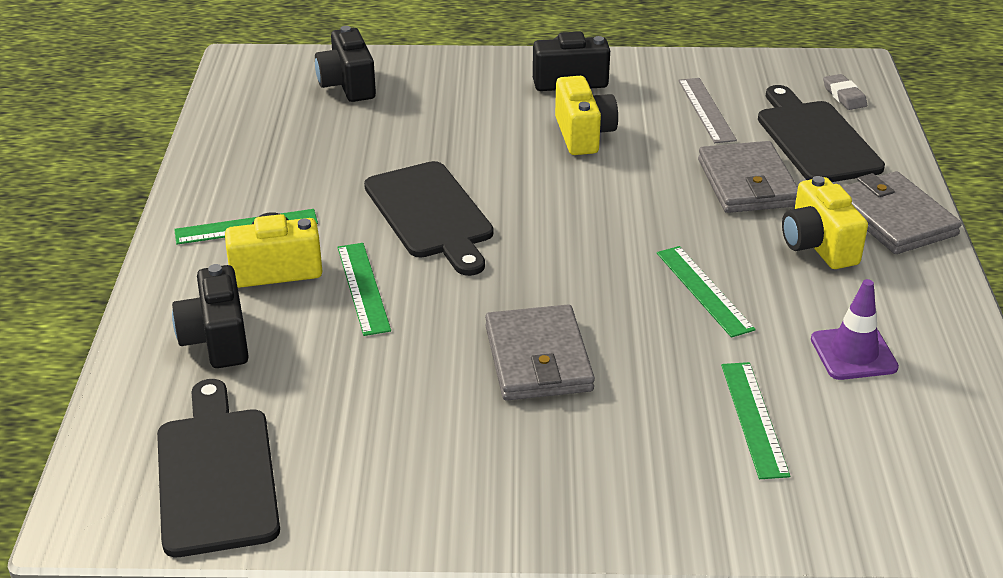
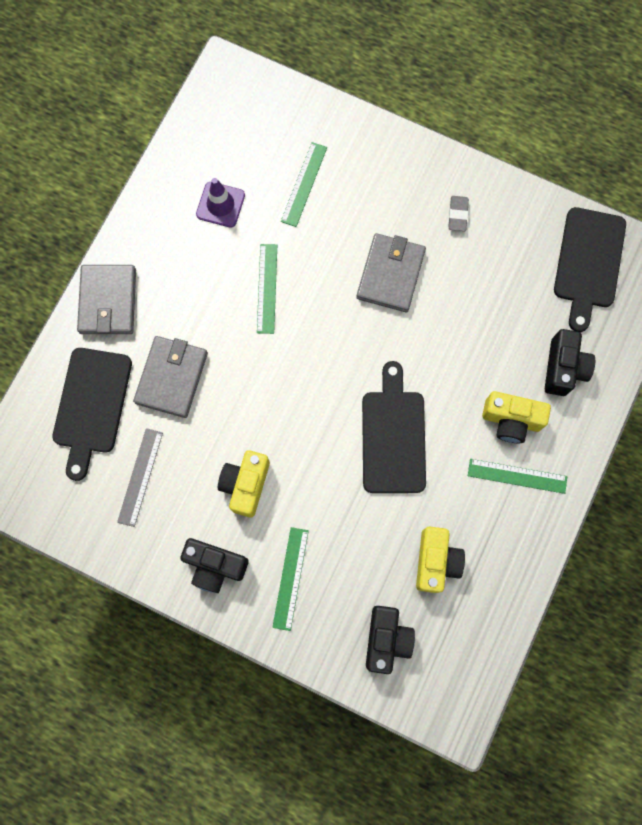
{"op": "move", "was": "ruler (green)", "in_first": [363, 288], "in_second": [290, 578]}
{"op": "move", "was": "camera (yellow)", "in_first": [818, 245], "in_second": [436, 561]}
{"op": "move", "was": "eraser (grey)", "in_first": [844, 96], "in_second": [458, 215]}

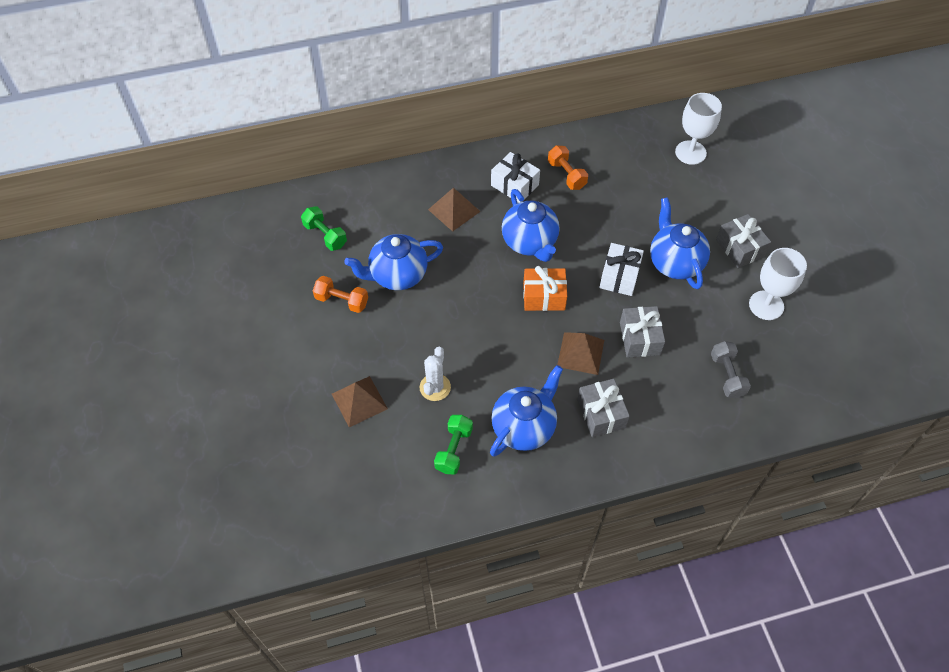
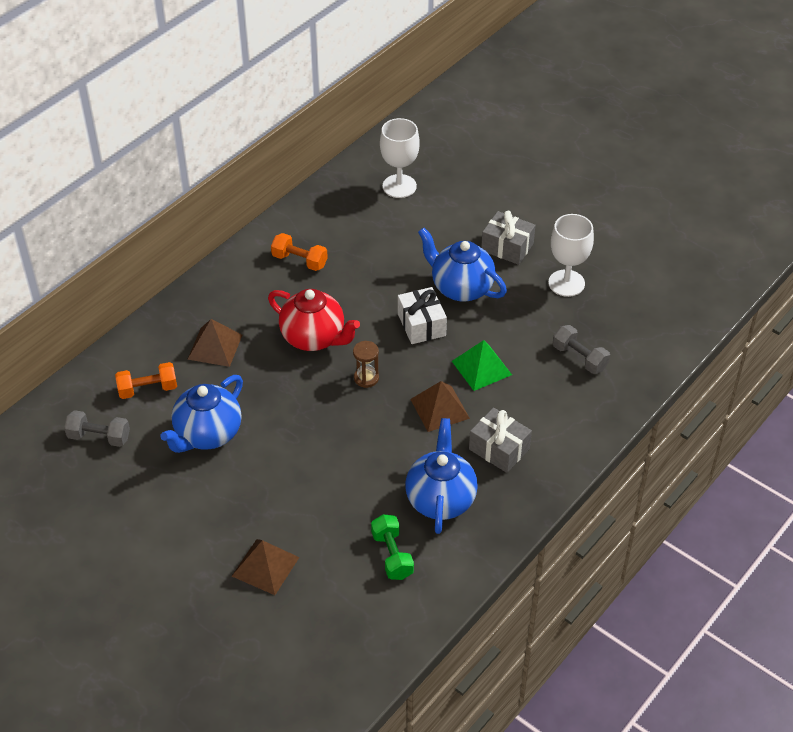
{"op": "recolor", "was": "dumbbell (green)", "now": "dumbbell (grey)", "in_first": [325, 235], "in_second": [99, 437]}
{"op": "move", "was": "dumbbell (orange)", "in_first": [342, 301], "in_second": [148, 389]}
{"op": "delete", "was": "cactus (white)", "in_first": [435, 387]}
{"op": "delete", "was": "gift (white)", "in_first": [514, 185]}
{"op": "recolor", "was": "teapot (blue)", "now": "teapot (red)", "in_first": [530, 242], "in_second": [314, 338]}
{"op": "replace", "was": "gift (orange)", "now": "hourglass (brown)", "in_first": [544, 296], "in_second": [366, 378]}
{"op": "replace", "was": "gift (grey)", "now": "pyramid (green)", "in_first": [639, 338], "in_second": [481, 368]}

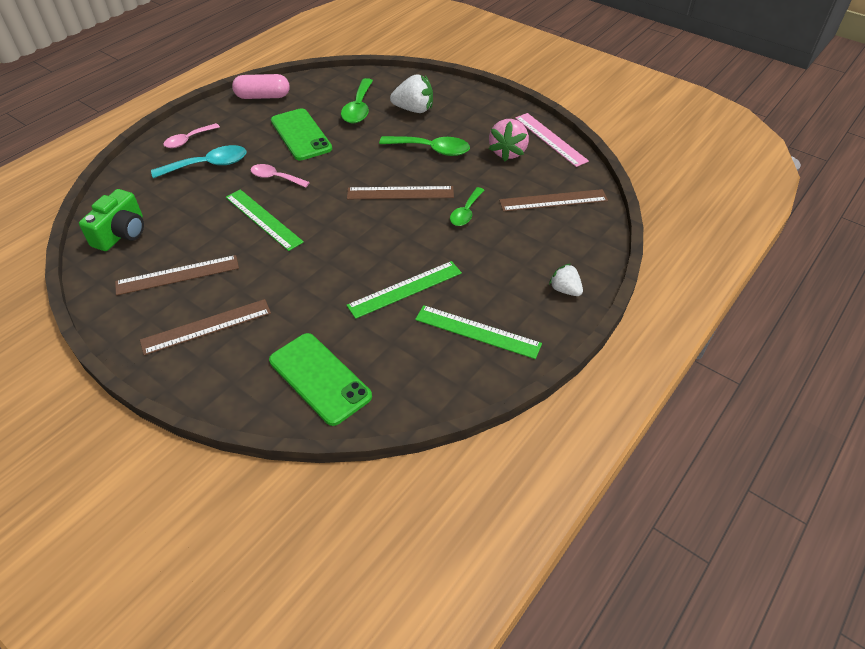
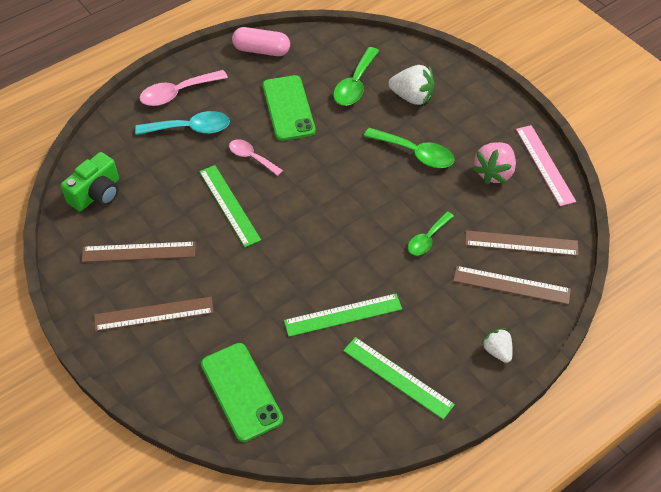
{"op": "resize", "was": "spoon (pink)", "in_first": [188, 140], "in_second": [177, 93], "ratio": 1.51}
{"op": "move", "was": "ruler (brown)", "in_first": [400, 193], "in_second": [511, 285]}

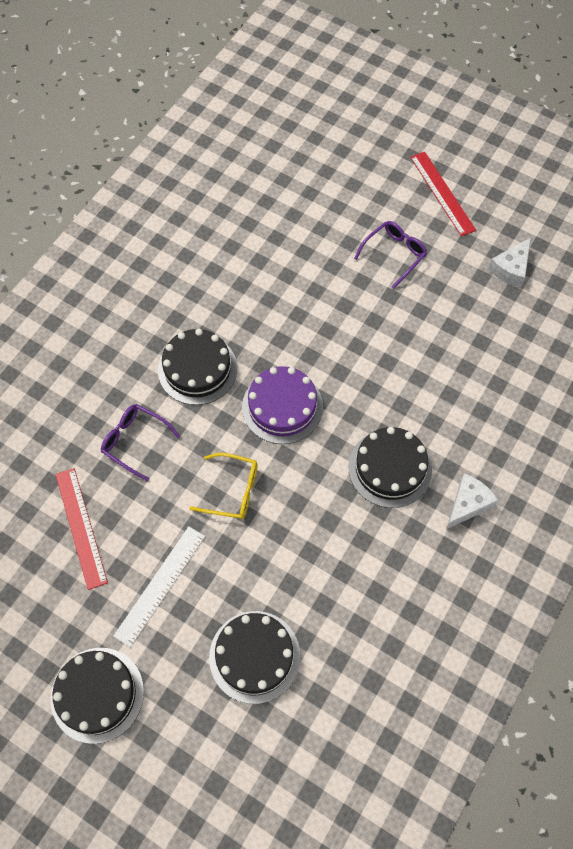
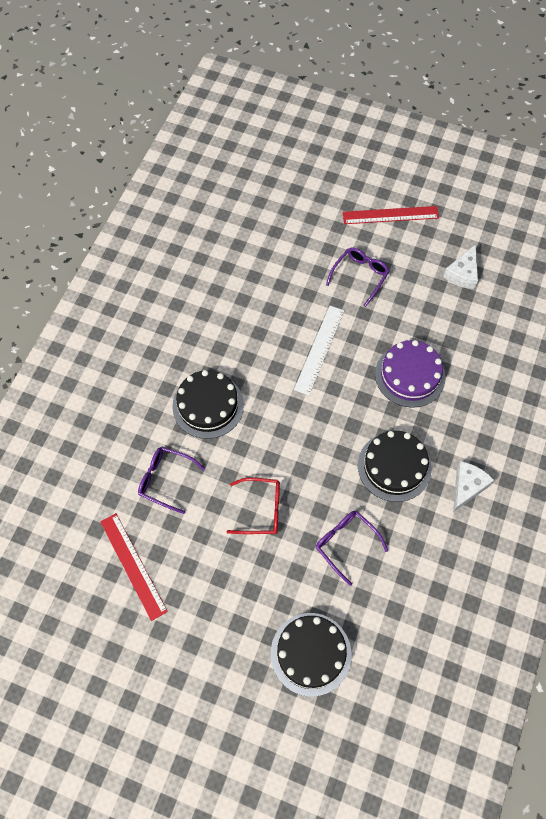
{"op": "delete", "was": "cake (black)", "in_first": [97, 694]}
{"op": "move", "was": "ruler (white)", "in_first": [160, 585], "in_second": [319, 349]}
{"op": "recolor", "was": "glasses (yellow)", "now": "glasses (red)", "in_first": [232, 490], "in_second": [261, 509]}
{"op": "move", "was": "cake (purple)", "in_first": [282, 407], "in_second": [410, 375]}
{"op": "rotate", "was": "ruler (red)", "in_first": [442, 193], "in_second": [390, 215], "clockwise": -60}
{"op": "insert", "now": "glasses (purple)", "in_second": [346, 544]}

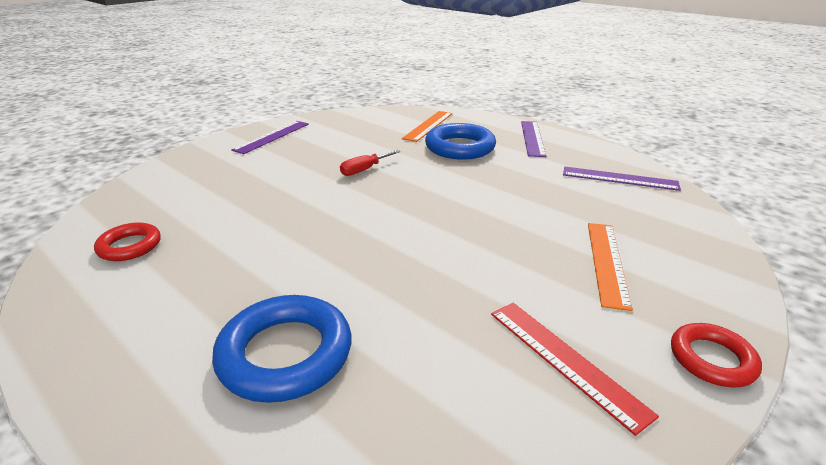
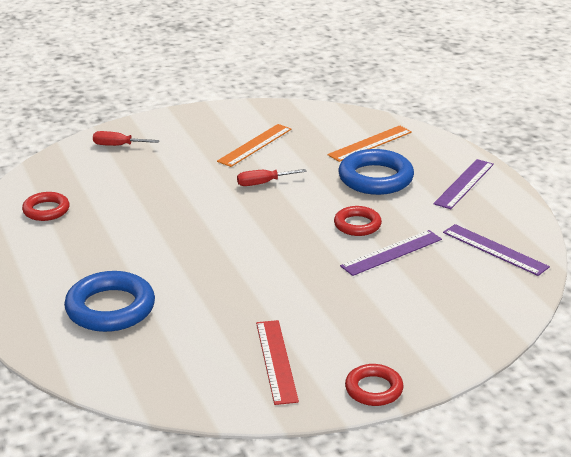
{"op": "move", "was": "ruler (purple)", "in_first": [272, 136], "in_second": [392, 253]}
{"op": "move", "was": "ruler (orange)", "in_first": [607, 262], "in_second": [255, 145]}
{"op": "insert", "now": "screwdriver (red)", "in_second": [118, 145]}
{"op": "insert", "now": "ring (red)", "in_second": [357, 225]}

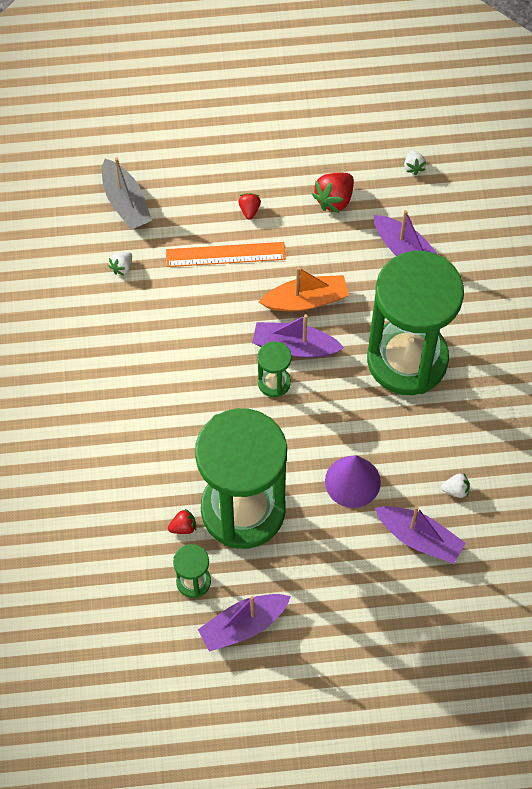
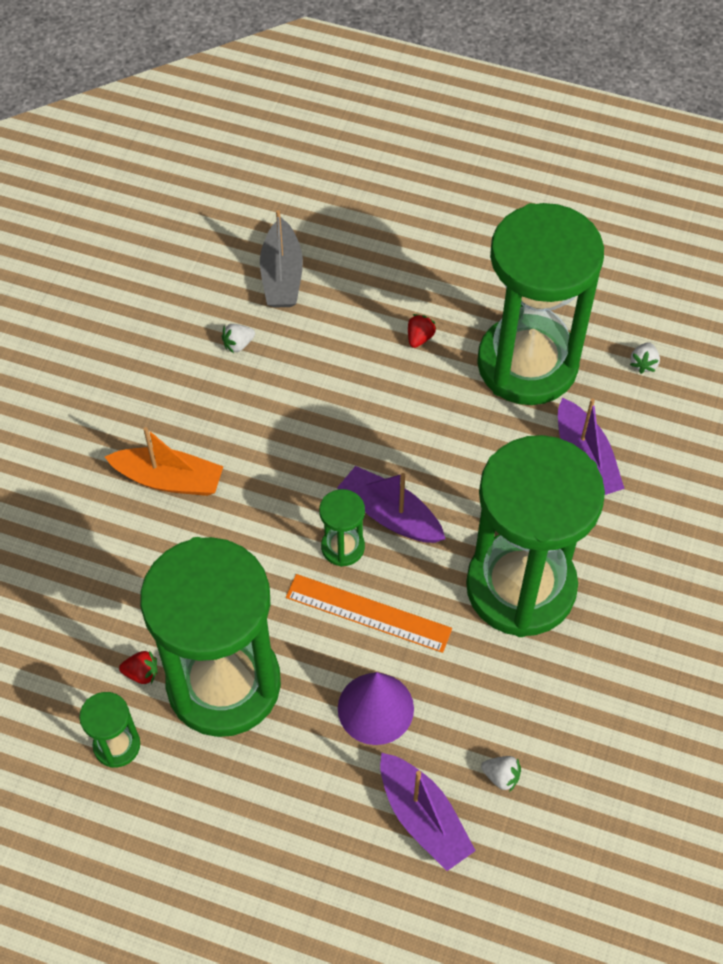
{"op": "move", "was": "ruler (orange)", "in_first": [225, 254], "in_second": [368, 613]}
{"op": "delete", "was": "boat (purple)", "in_first": [243, 625]}
{"op": "move", "was": "boat (orange)", "in_first": [306, 300], "in_second": [169, 479]}
{"op": "replace", "was": "strawberry (red)", "now": "hourglass (green)", "in_first": [334, 199], "in_second": [527, 364]}

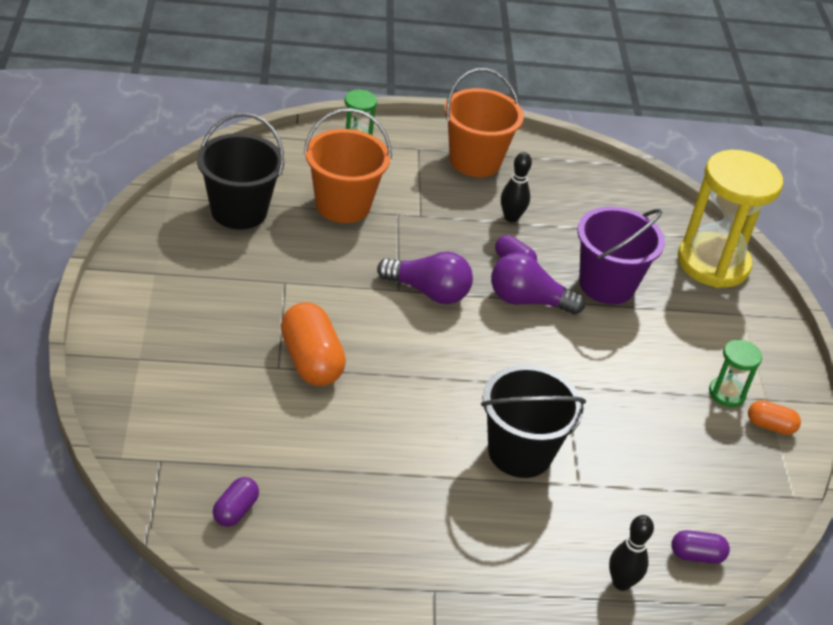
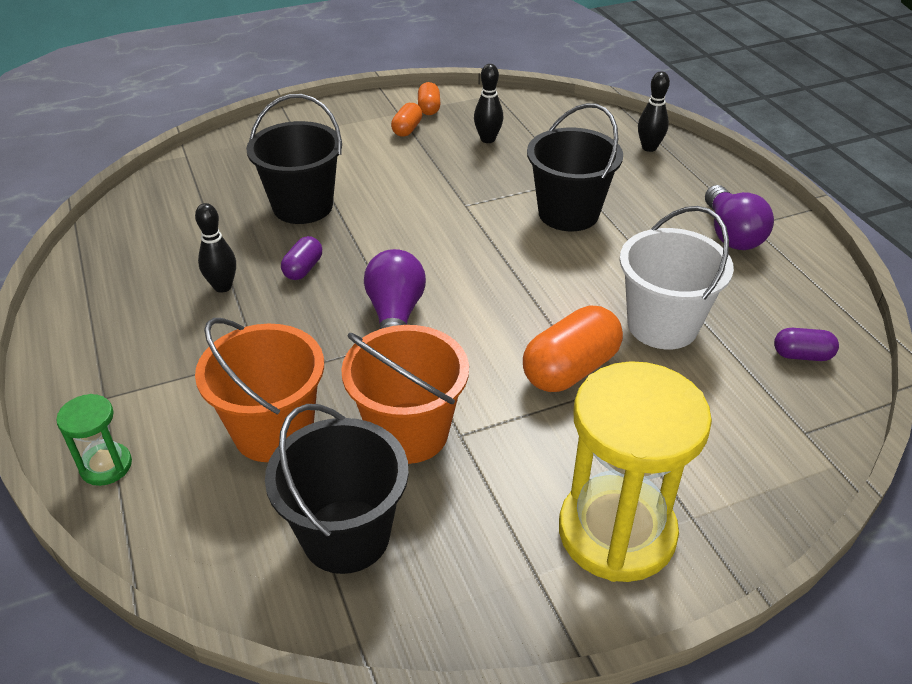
{"op": "move", "was": "bucket (orange)", "in_first": [475, 161], "in_second": [408, 433]}
{"op": "move", "was": "light bulb (purple)", "in_first": [528, 301], "in_second": [731, 234]}
{"op": "recolor", "was": "bucket (purple)", "now": "bucket (black)", "in_first": [607, 284], "in_second": [303, 206]}
{"op": "delete", "was": "capsule (purple)", "in_first": [696, 555]}
{"op": "move", "was": "hourglass (yellow)", "in_first": [713, 263], "in_second": [616, 532]}
{"op": "replace", "was": "hourglass (green)", "now": "capsule (orange)", "in_first": [727, 393], "in_second": [407, 129]}
{"op": "insert", "now": "bowling pin (black)", "in_second": [488, 139]}
{"op": "insert", "now": "bucket (white)", "in_second": [662, 325]}

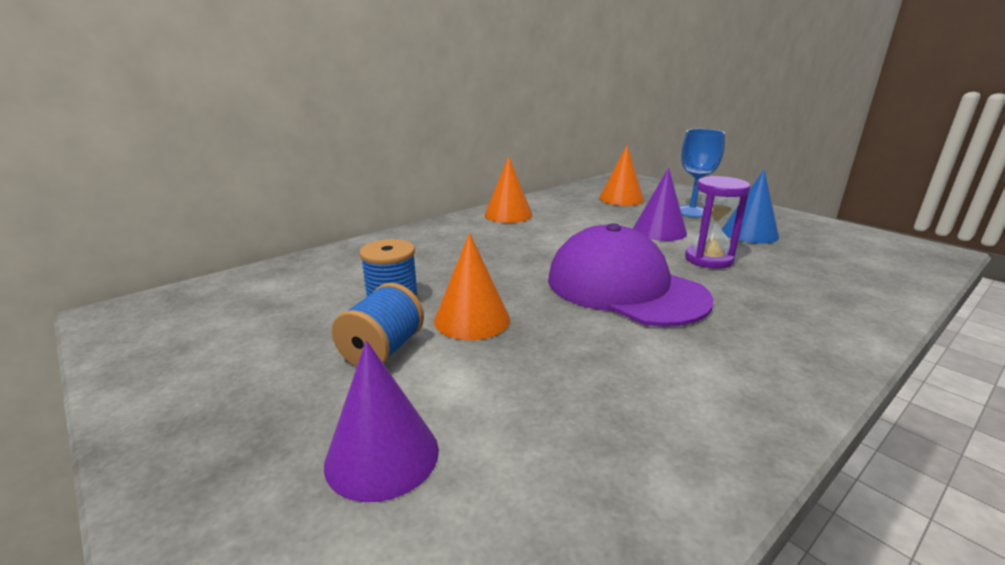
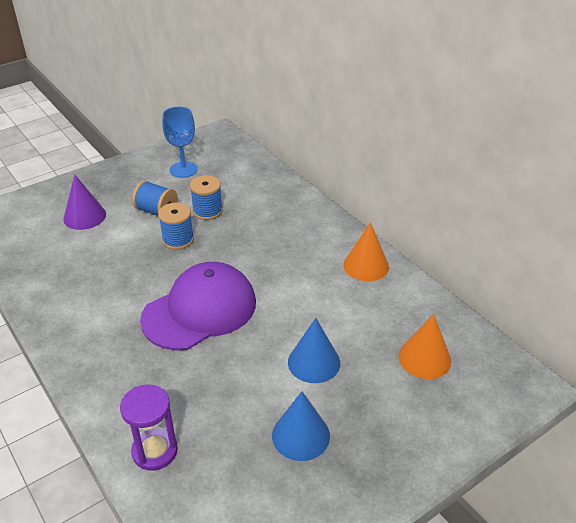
{"op": "replace", "was": "cone (orange)", "now": "spool (blue)", "in_first": [472, 319], "in_second": [178, 240]}
{"op": "recolor", "was": "cone (purple)", "now": "cone (blue)", "in_first": [659, 231], "in_second": [314, 362]}
{"op": "move", "was": "goblet (blue)", "in_first": [692, 211], "in_second": [183, 169]}
{"op": "move", "was": "hourglass (purple)", "in_first": [708, 259], "in_second": [155, 451]}

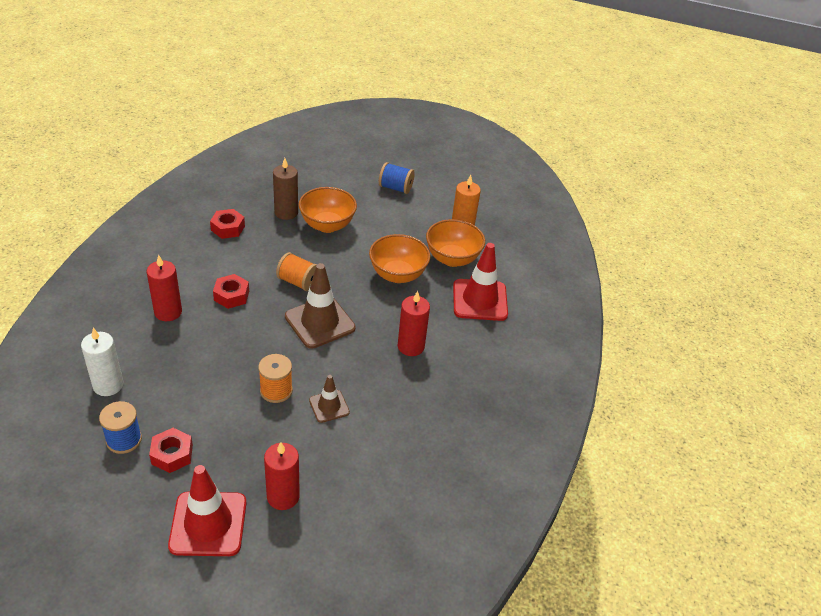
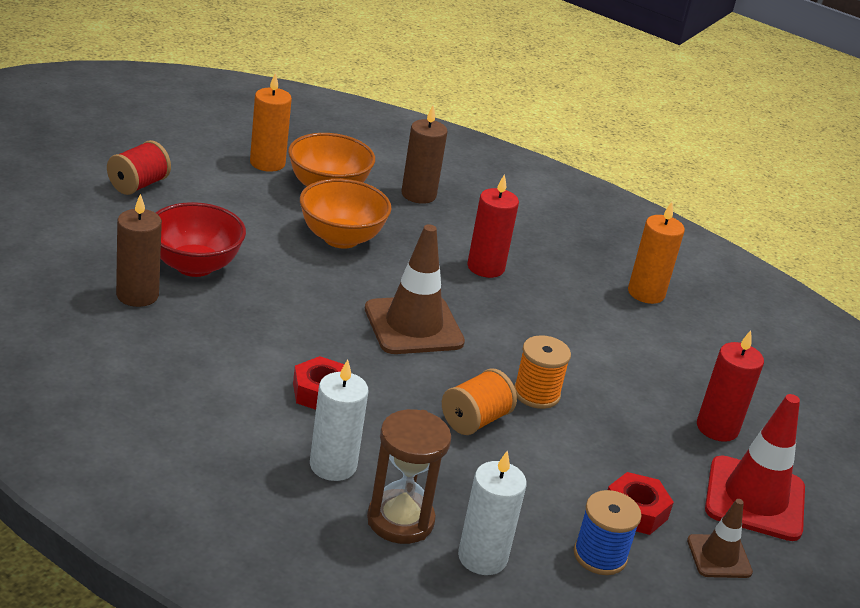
{"op": "recolor", "was": "candle (red)", "now": "candle (white)", "in_first": [168, 312], "in_second": [333, 465]}
{"op": "delete", "was": "nut (red)", "in_first": [228, 228]}
{"op": "move", "was": "spool (orange)", "in_first": [298, 282], "in_second": [475, 420]}
{"op": "recolor", "was": "bowl (orange)", "now": "bowl (red)", "in_first": [327, 225], "in_second": [194, 266]}
{"op": "move", "was": "traffic cone (brown)", "in_first": [329, 406], "in_second": [719, 556]}
{"op": "recolor", "was": "spool (blue)", "now": "spool (red)", "in_first": [395, 188], "in_second": [138, 185]}
{"op": "replace", "was": "traffic cone (red)", "now": "candle (brown)", "in_first": [480, 300], "in_second": [418, 195]}
{"op": "insert", "now": "hourglass (brown)", "in_second": [400, 520]}
{"op": "insert", "now": "candle (orange)", "in_second": [646, 293]}

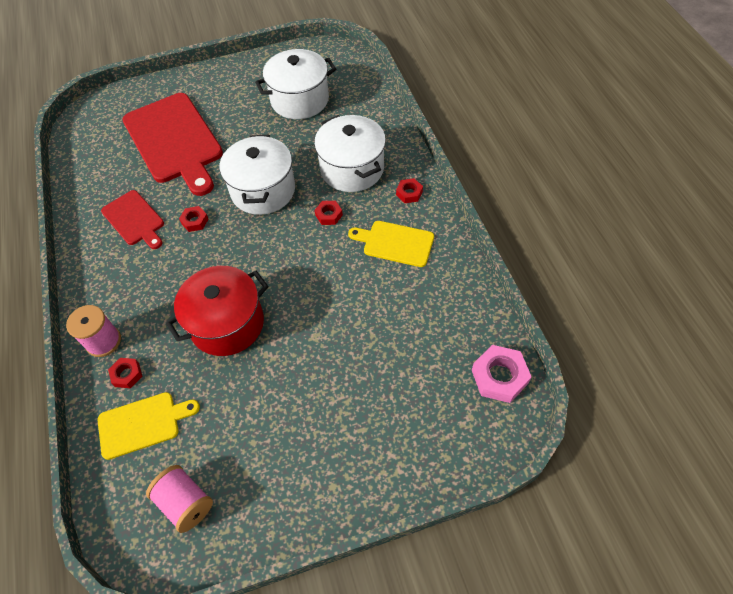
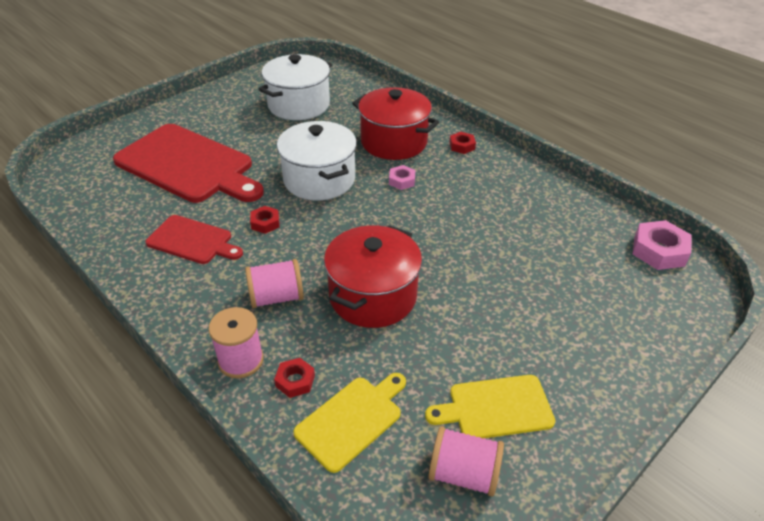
{"op": "recolor", "was": "pot (white)", "now": "pot (red)", "in_first": [352, 169], "in_second": [394, 142]}
{"op": "recolor", "was": "nut (red)", "now": "nut (pink)", "in_first": [329, 215], "in_second": [402, 181]}
{"op": "move", "was": "cutting board (yellow)", "in_first": [395, 243], "in_second": [496, 408]}
{"op": "insert", "now": "spool (pink)", "in_second": [276, 297]}

